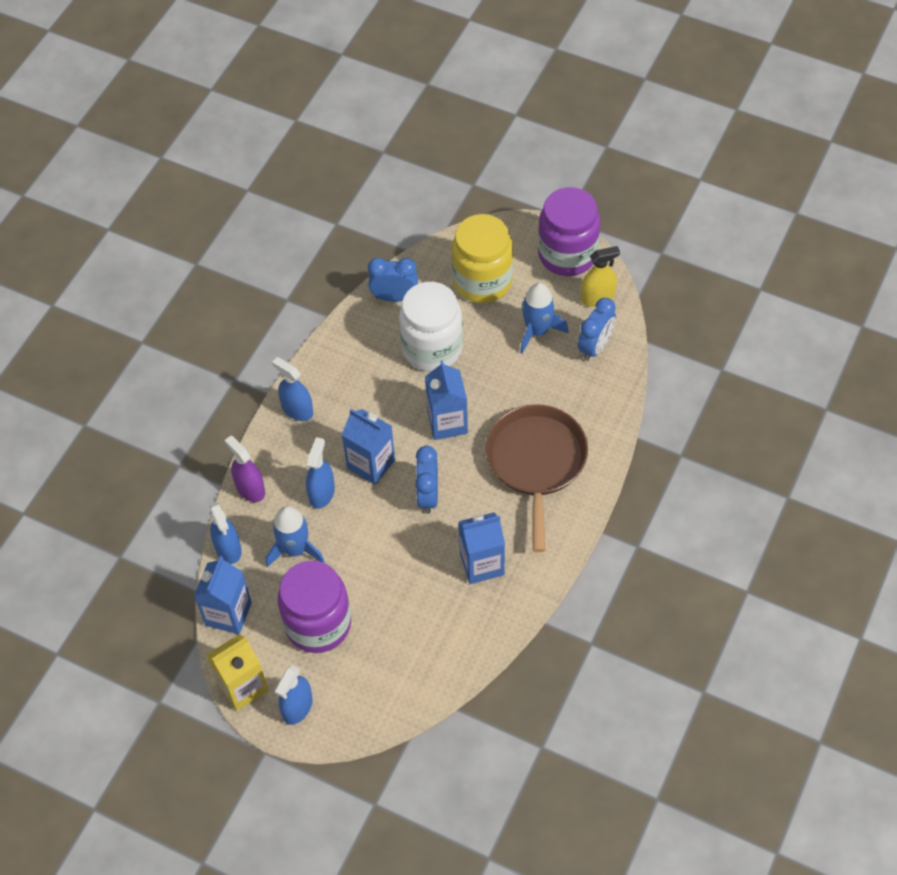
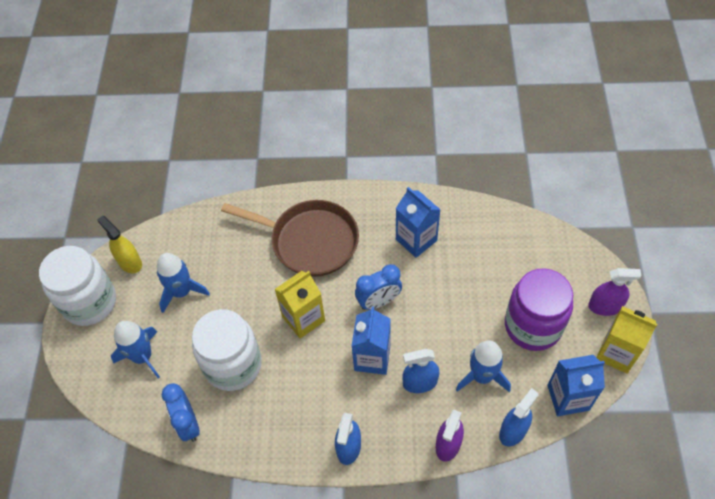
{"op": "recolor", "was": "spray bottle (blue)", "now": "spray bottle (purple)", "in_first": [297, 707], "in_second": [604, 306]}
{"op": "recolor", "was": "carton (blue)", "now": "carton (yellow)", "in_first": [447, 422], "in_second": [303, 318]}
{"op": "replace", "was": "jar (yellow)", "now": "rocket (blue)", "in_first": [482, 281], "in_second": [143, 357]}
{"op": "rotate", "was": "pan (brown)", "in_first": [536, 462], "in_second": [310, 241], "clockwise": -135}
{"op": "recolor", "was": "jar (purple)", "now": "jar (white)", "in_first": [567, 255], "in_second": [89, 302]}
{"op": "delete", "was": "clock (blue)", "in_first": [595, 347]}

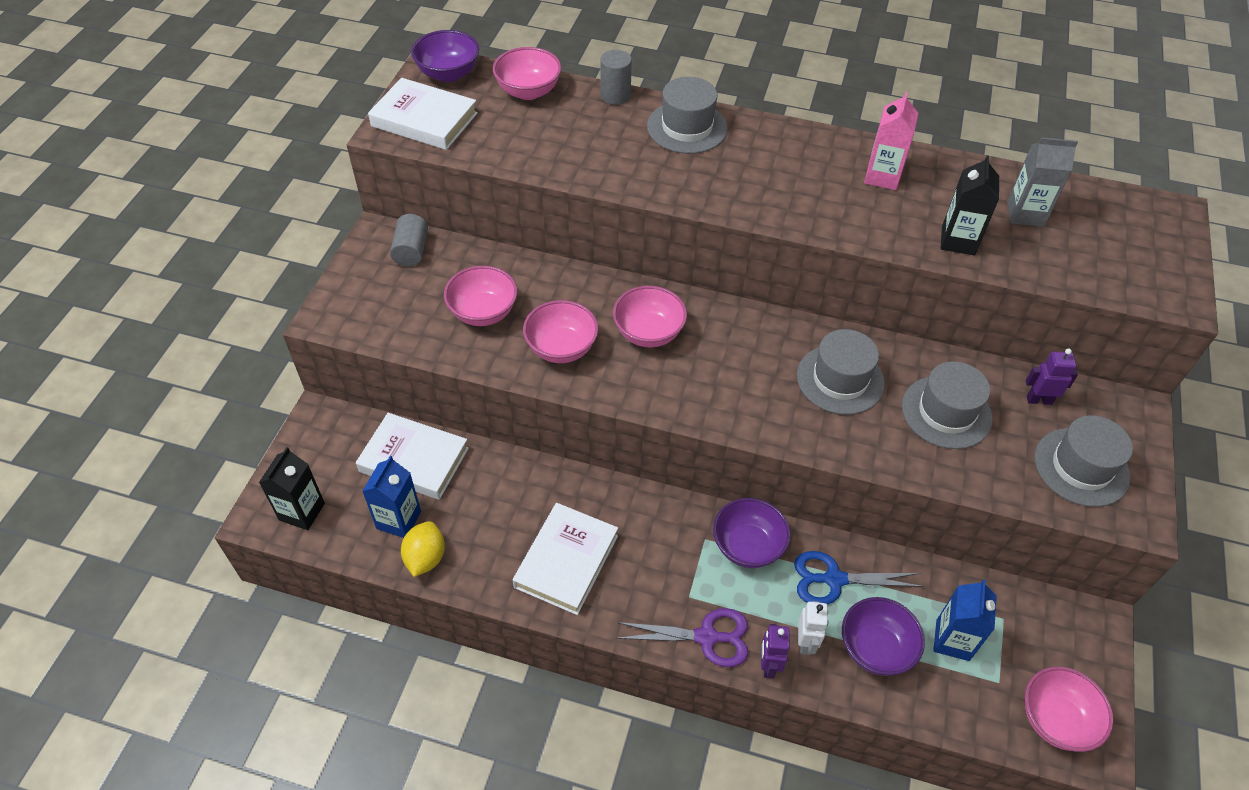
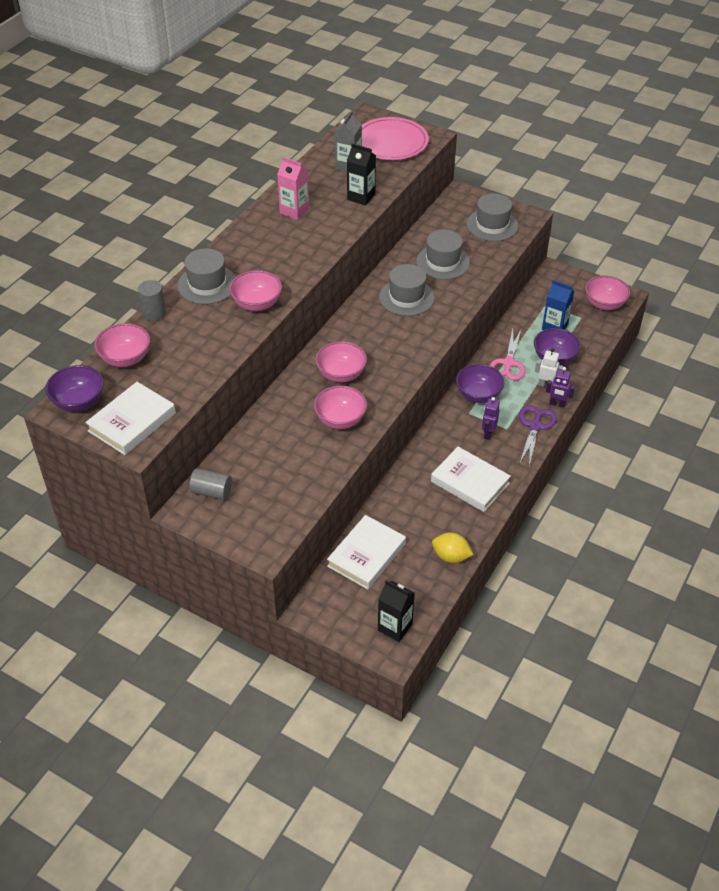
{"op": "delete", "was": "carton (blue)", "in_first": [398, 520]}
{"op": "move", "was": "bowl (pink)", "in_first": [483, 312], "in_second": [257, 304]}
{"op": "recolor", "was": "scissors (blue)", "now": "scissors (pink)", "in_first": [834, 579], "in_second": [508, 363]}
{"op": "move", "was": "robot (purple)", "in_first": [1039, 400], "in_second": [488, 434]}
{"op": "insert", "now": "plate (pink)", "in_second": [391, 142]}

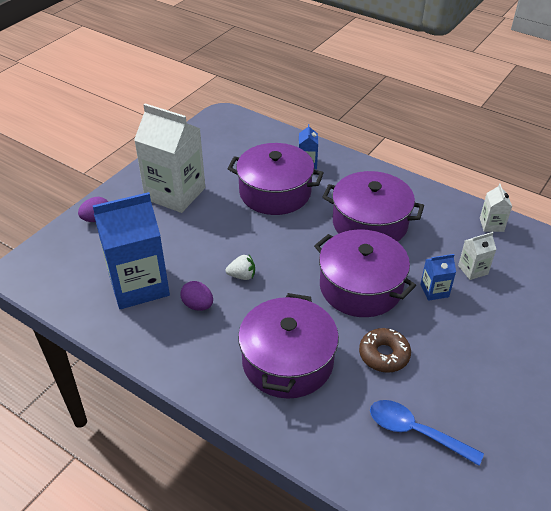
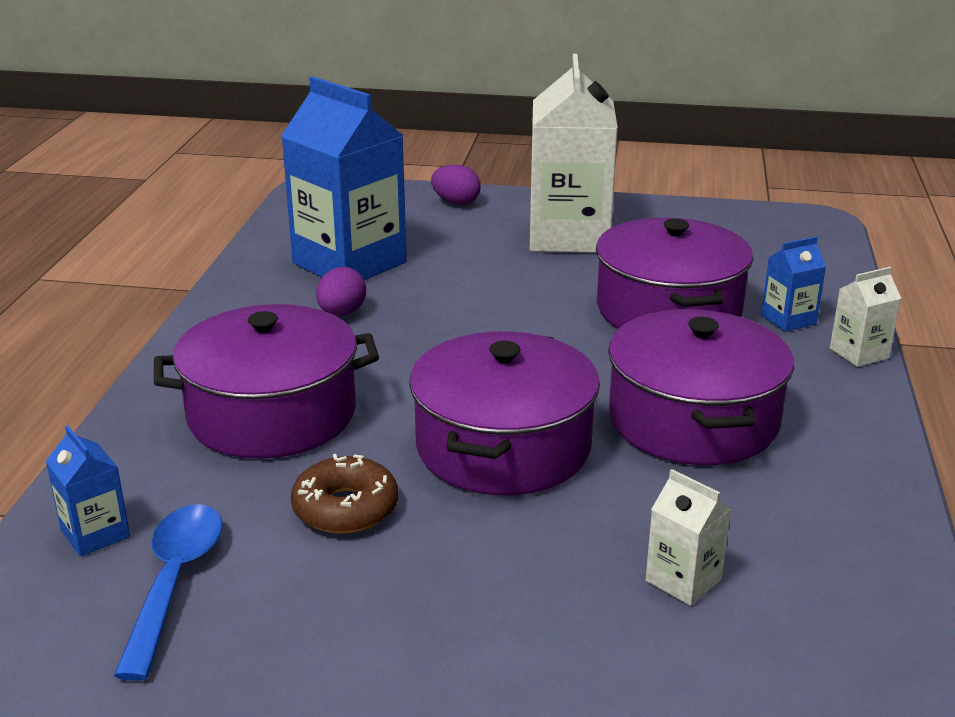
{"op": "delete", "was": "strawberry (white)", "in_first": [242, 276]}
{"op": "move", "was": "carton (blue)", "in_first": [434, 291], "in_second": [95, 534]}
{"op": "move", "was": "carton (white)", "in_first": [491, 225], "in_second": [859, 353]}

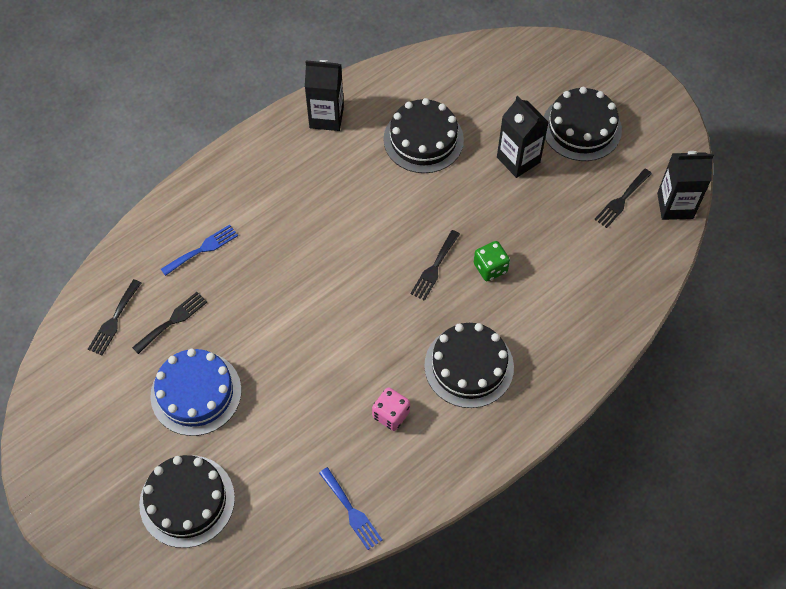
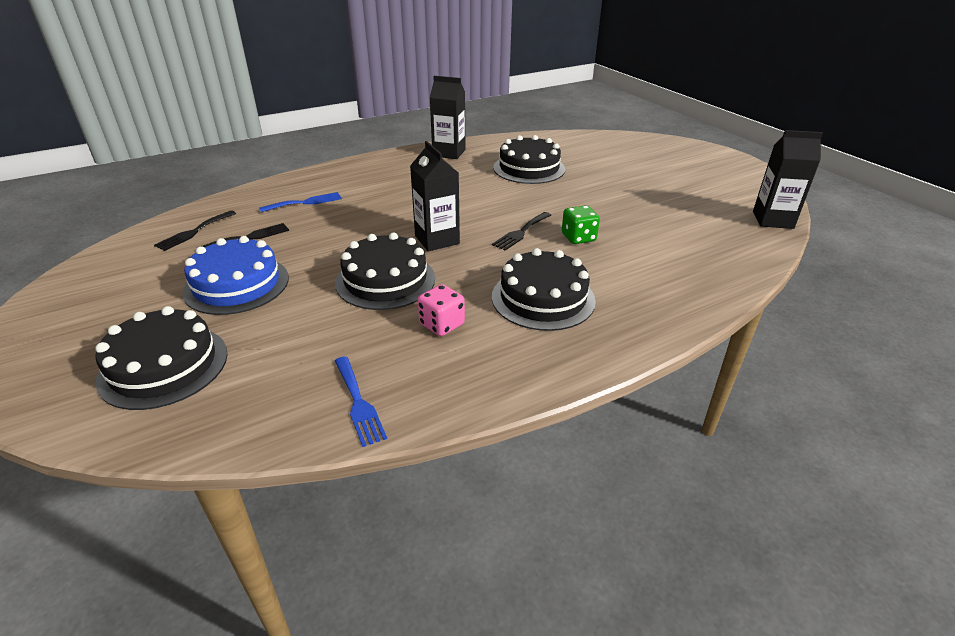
{"op": "move", "was": "carton (black)", "in_first": [518, 160], "in_second": [437, 240]}
{"op": "move", "was": "cake (black)", "in_first": [581, 128], "in_second": [385, 280]}
{"op": "delete", "was": "fork (black)", "in_first": [621, 200]}

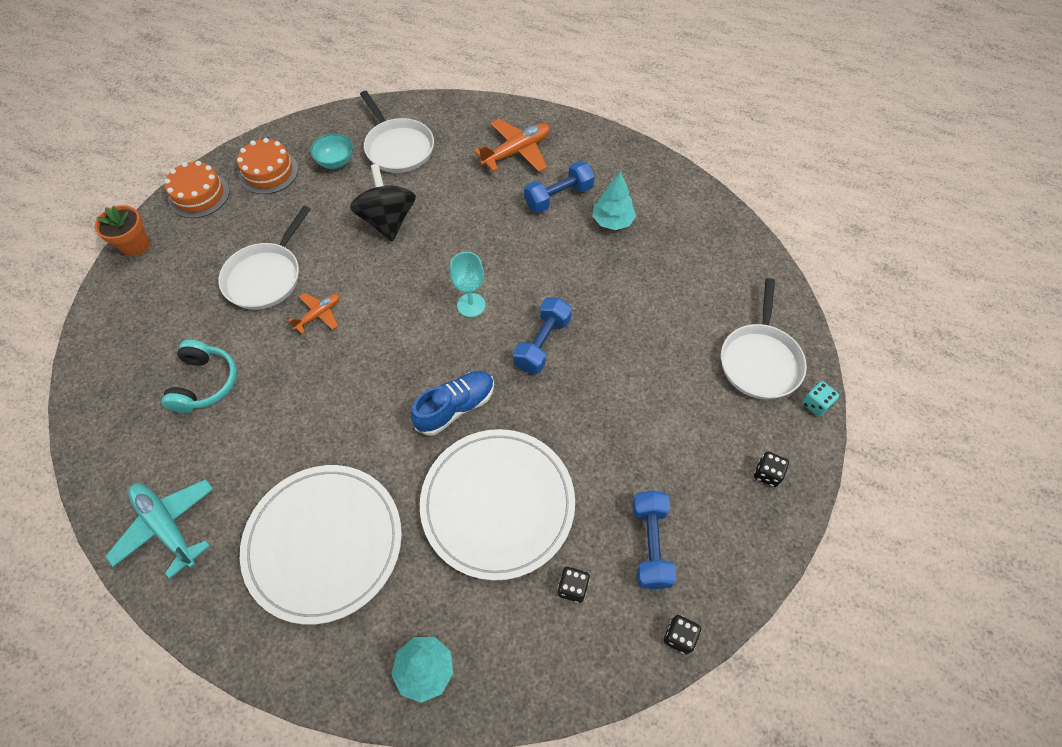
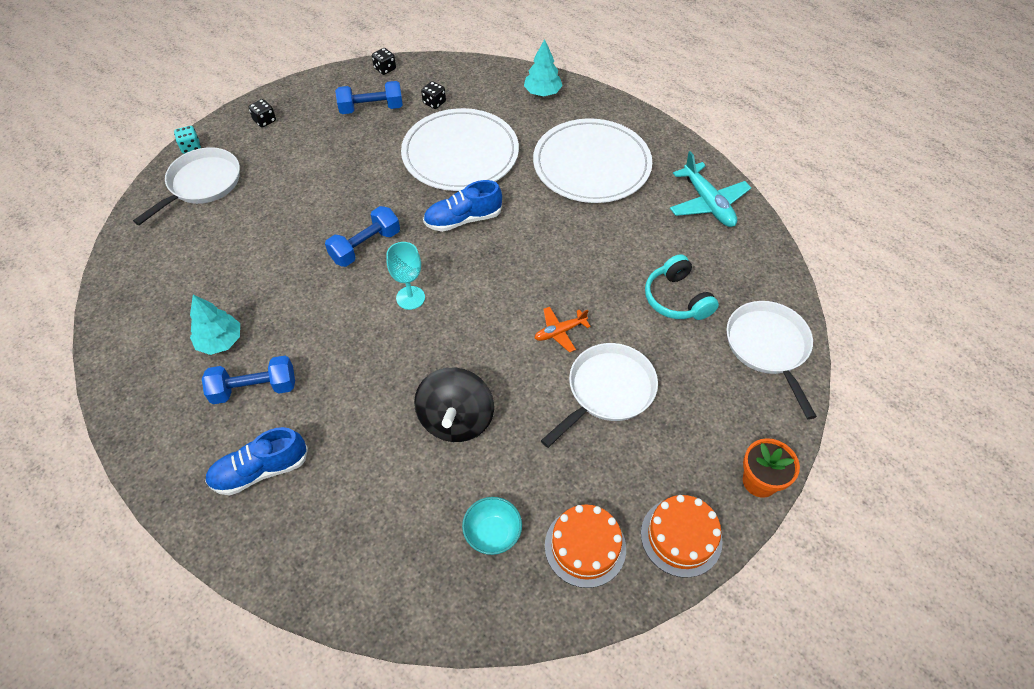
{"op": "rotate", "was": "headphones (turquoise)", "in_first": [205, 383], "in_second": [676, 299], "clockwise": -45}
{"op": "move", "was": "pan (white)", "in_first": [398, 147], "in_second": [768, 347]}
{"op": "replace", "was": "plane (orange)", "now": "shoe (blue)", "in_first": [517, 152], "in_second": [260, 470]}
{"op": "rotate", "was": "dumbbell (blue)", "in_first": [650, 544], "in_second": [371, 108], "clockwise": 60}

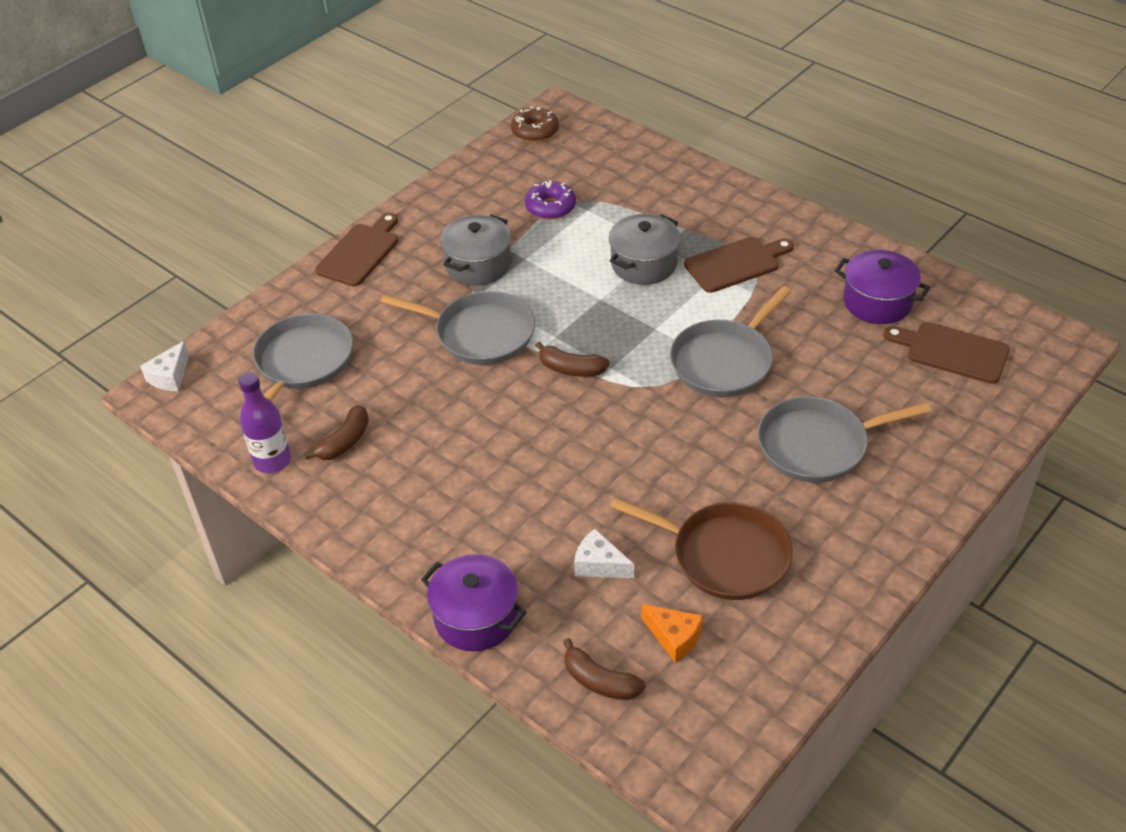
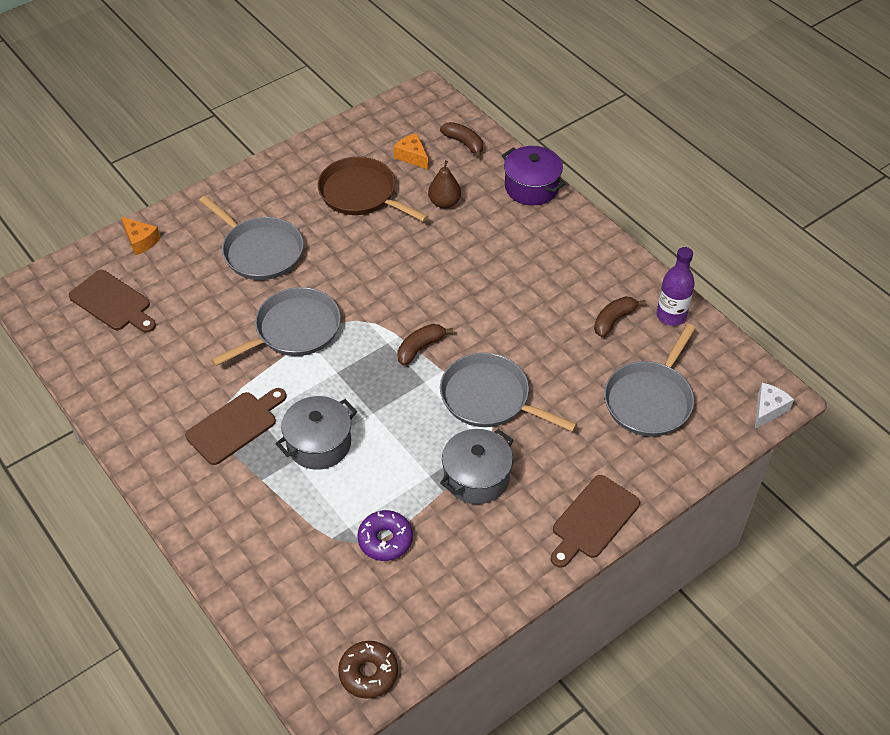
{"op": "rotate", "was": "banana (brown)", "in_first": [571, 369], "in_second": [420, 348], "clockwise": -75}
{"op": "replace", "was": "cheese (white)", "now": "pear (brown)", "in_first": [599, 564], "in_second": [444, 203]}
{"op": "rotate", "was": "cutting board (brown)", "in_first": [736, 264], "in_second": [235, 426], "clockwise": 150}
{"op": "rotate", "was": "pan (grey)", "in_first": [818, 445], "in_second": [260, 251], "clockwise": 45}
{"op": "delete", "was": "pot (purple)", "in_first": [877, 302]}
{"op": "insert", "now": "cheese (orange)", "in_second": [140, 241]}

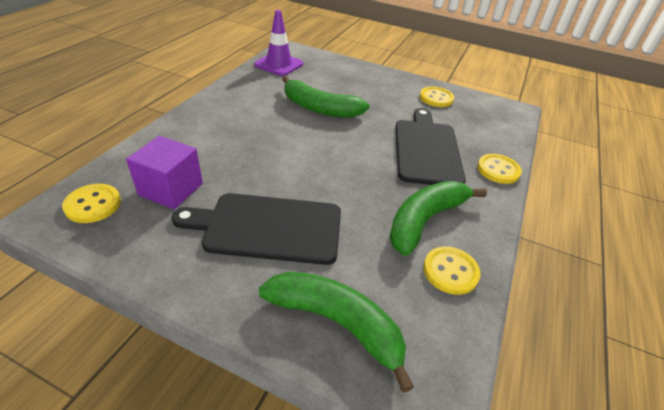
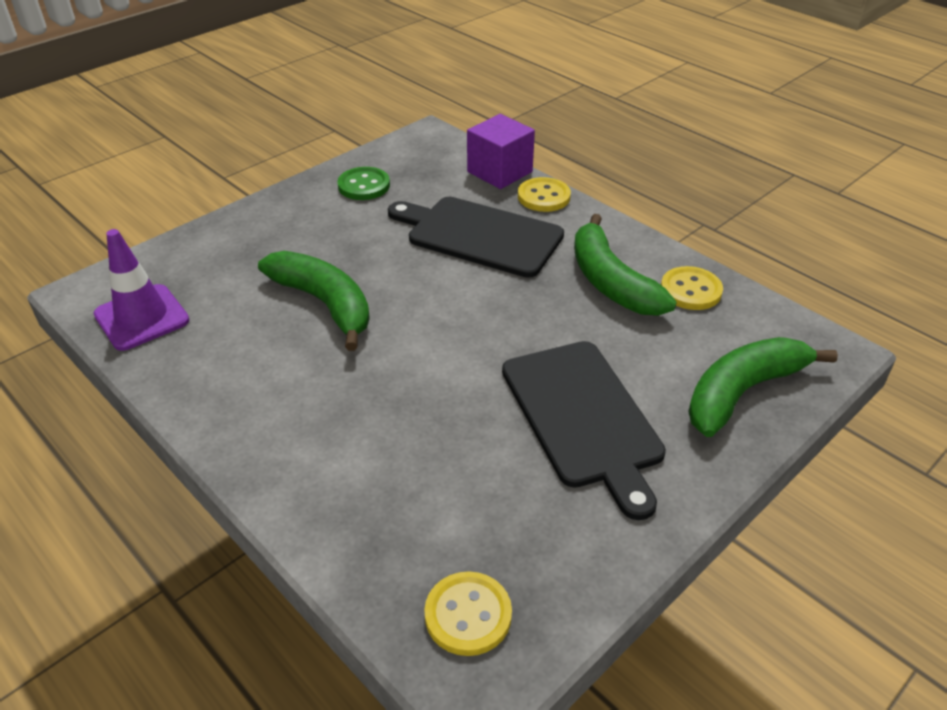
{"op": "move", "was": "cube (purple)", "in_first": [171, 189], "in_second": [499, 172]}
{"op": "rotate", "was": "cutting board (black)", "in_first": [268, 227], "in_second": [583, 417], "clockwise": -45}
{"op": "rotate", "was": "banana (green)", "in_first": [320, 108], "in_second": [325, 304], "clockwise": -90}
{"op": "recolor", "was": "button (yellow)", "now": "button (green)", "in_first": [436, 98], "in_second": [364, 186]}

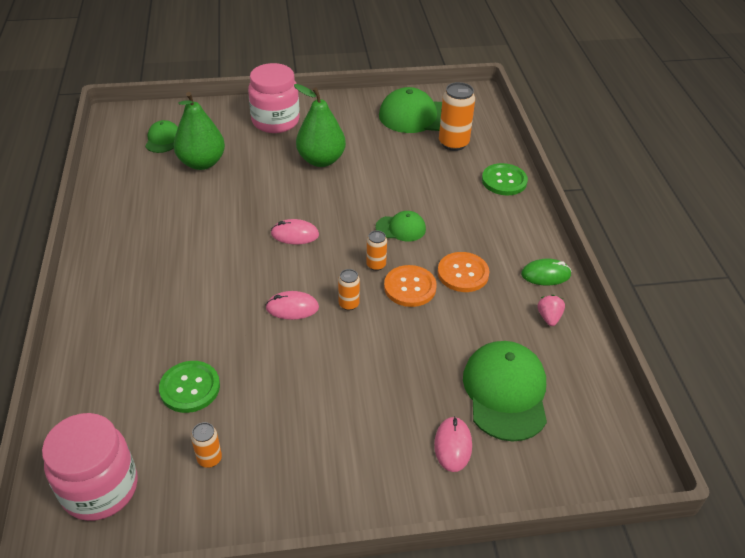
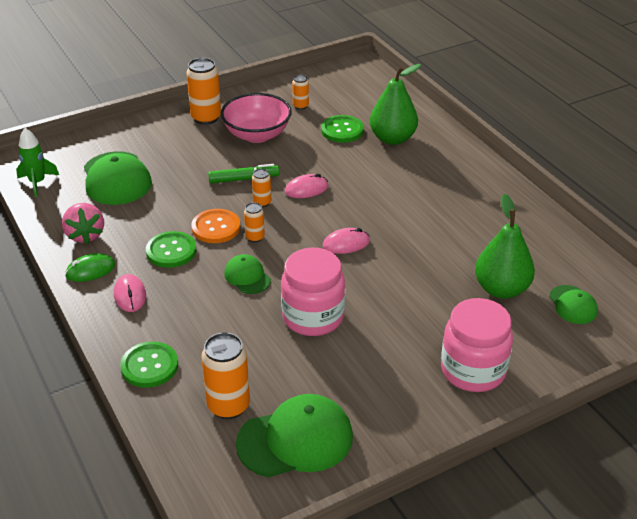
{"op": "move", "was": "jar (pink)", "in_first": [100, 488], "in_second": [313, 317]}
{"op": "move", "was": "pear (green)", "in_first": [321, 160], "in_second": [392, 139]}
{"op": "rotate", "was": "cap (green)", "in_first": [401, 228], "in_second": [247, 277], "clockwise": 75}
{"op": "move", "was": "mouse (pink)", "in_first": [453, 445], "in_second": [130, 295]}
{"op": "recolor", "was": "button (orange)", "now": "button (green)", "in_first": [463, 273], "in_second": [171, 251]}
{"op": "resize", "was": "strawberry (pink)", "in_first": [549, 317], "in_second": [85, 235], "ratio": 1.67}
{"op": "insert", "now": "rocket (green)", "in_second": [37, 183]}
{"op": "insert", "now": "can (orange)", "in_second": [206, 118]}
{"op": "insert", "now": "marker (green)", "in_second": [244, 179]}
{"op": "insert", "now": "bowl (pink)", "in_second": [257, 135]}

